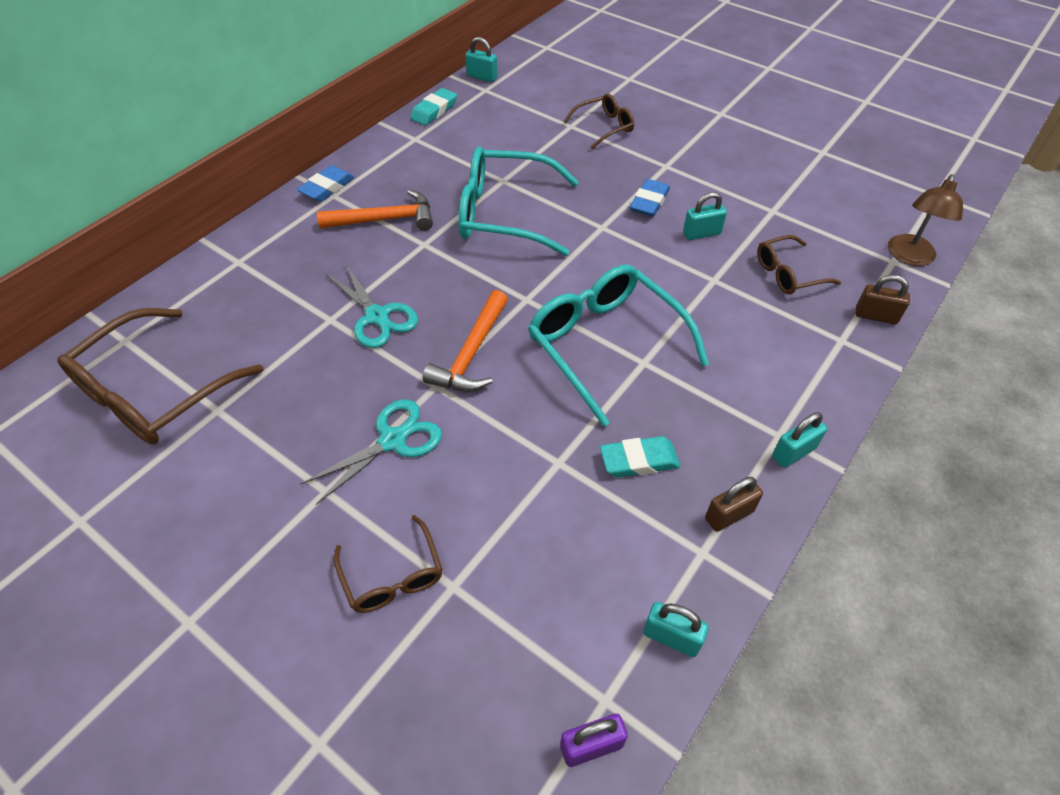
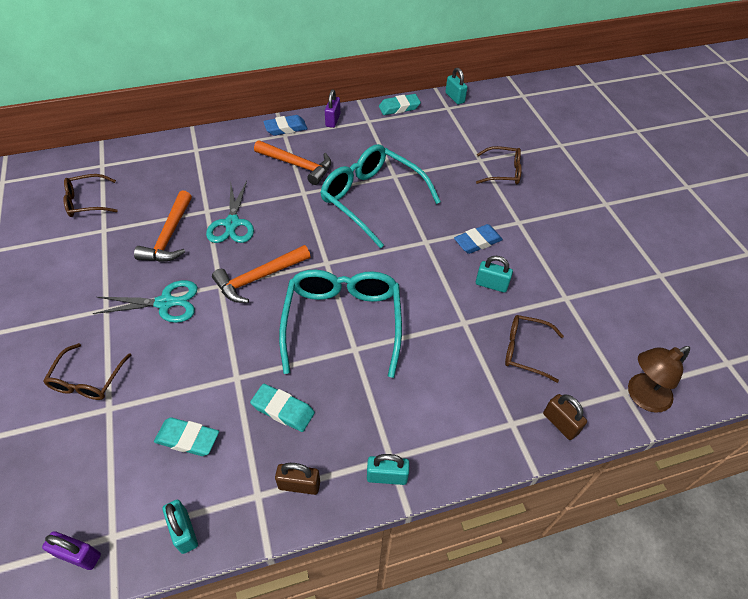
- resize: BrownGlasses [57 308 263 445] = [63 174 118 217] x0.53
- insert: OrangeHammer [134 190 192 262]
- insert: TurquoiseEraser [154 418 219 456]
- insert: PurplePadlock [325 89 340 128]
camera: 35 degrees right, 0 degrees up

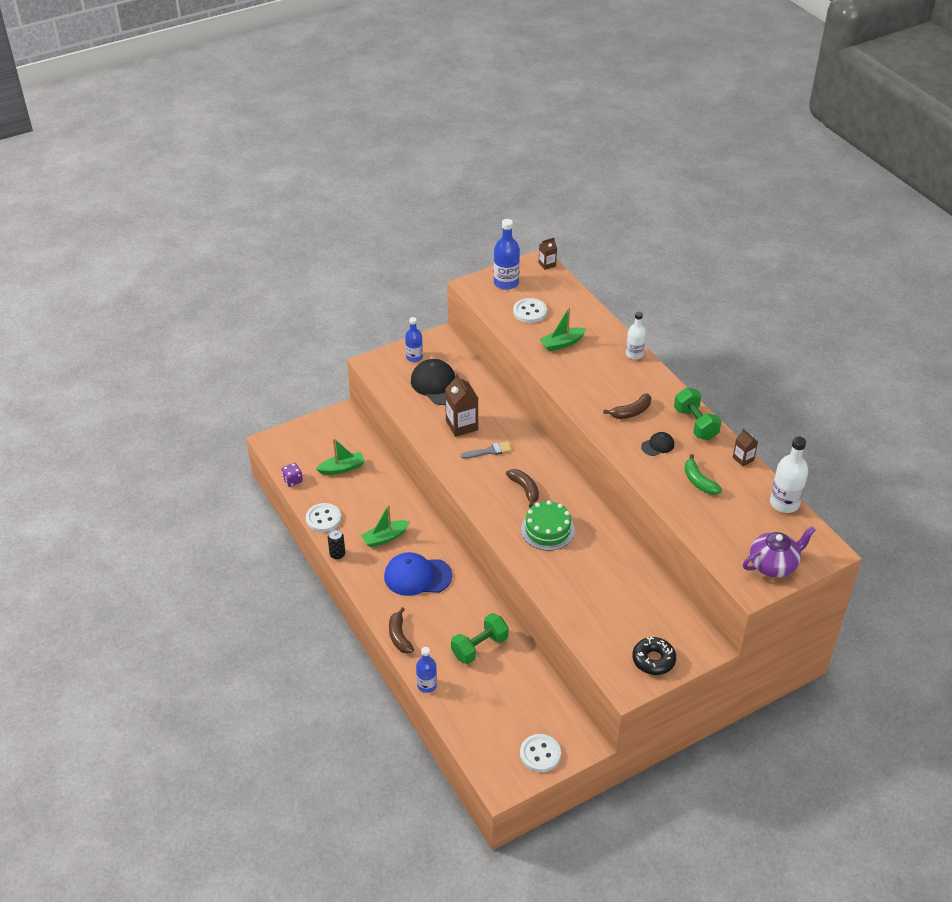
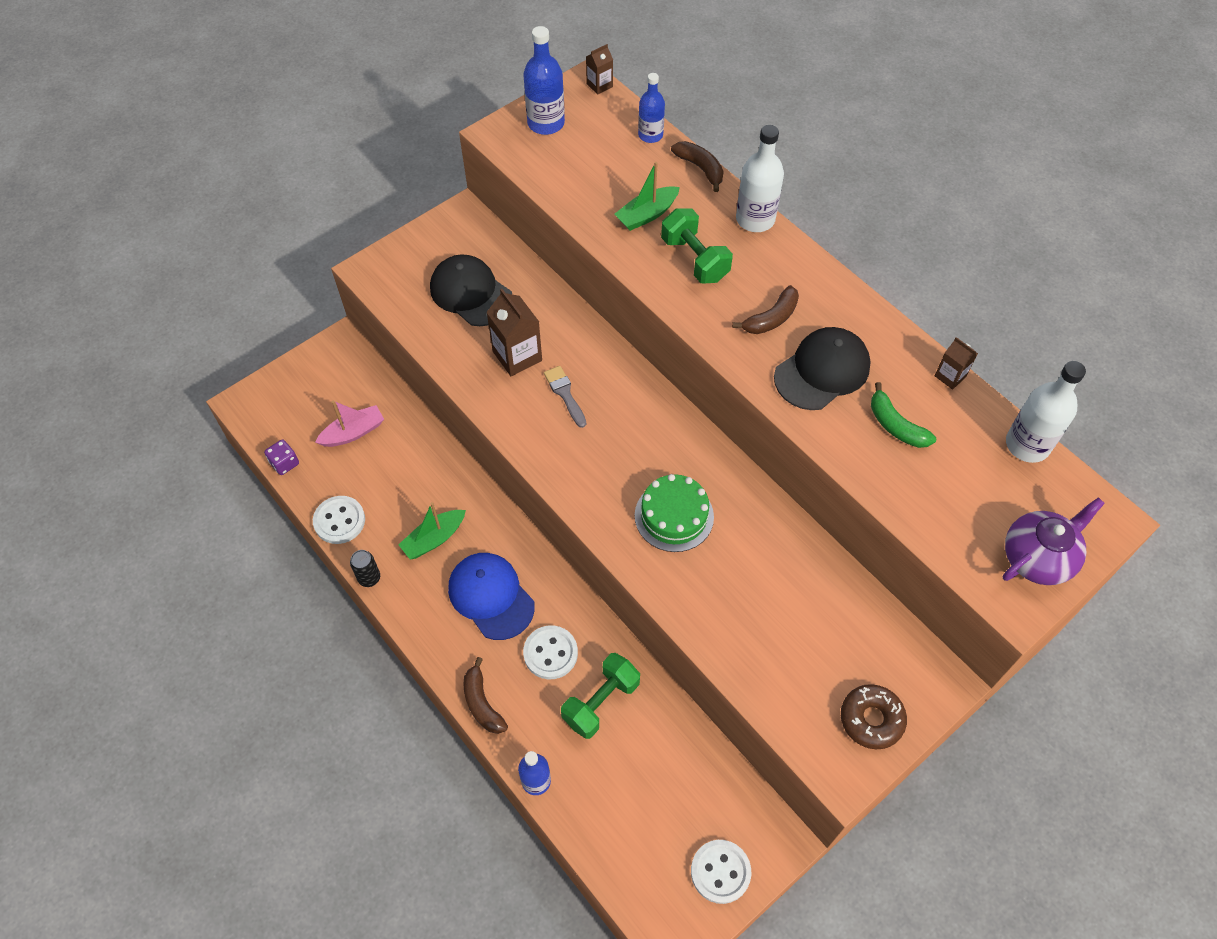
- recolor: GreenBoat [316 438 365 475] to PinkBoat [315 401 384 447]
- rotate: BlueCap [384 552 452 596] = [448 553 535 640] 60 degrees clockwise
- move: WhiteButton [513 298 547 323] to [523 625 578 679]
- rotate: GreyBrush [461 441 512 459] = [544 366 586 428] 90 degrees counterclockwise
- move: BlueBottle [405 317 423 362] to [638 73 665 143]
- move: GreenDumbbell [674 388 722 440] to [661 208 733 283]
- move: BrownBanana [506 469 539 508] to [671 141 724 192]
- resize: WhiteBottle [626 312 646 360] = [736 125 784 232] x1.51
- resize: BlackCap [641 432 674 456] = [774 327 871 410] x2.00
- recolor: BlackDonut [632 637 676 675] to BrownDonut [841 684 907 749]
camera: 10 degrees left, 15 degrees up

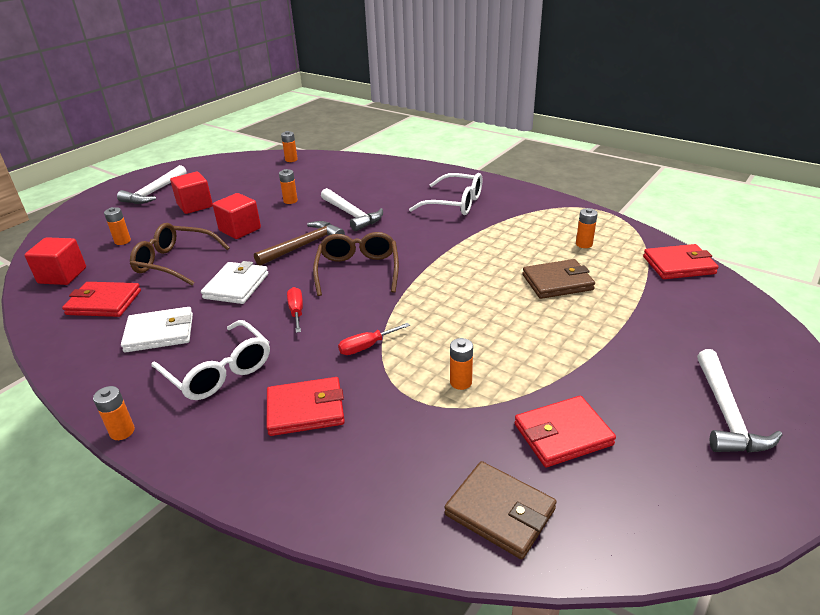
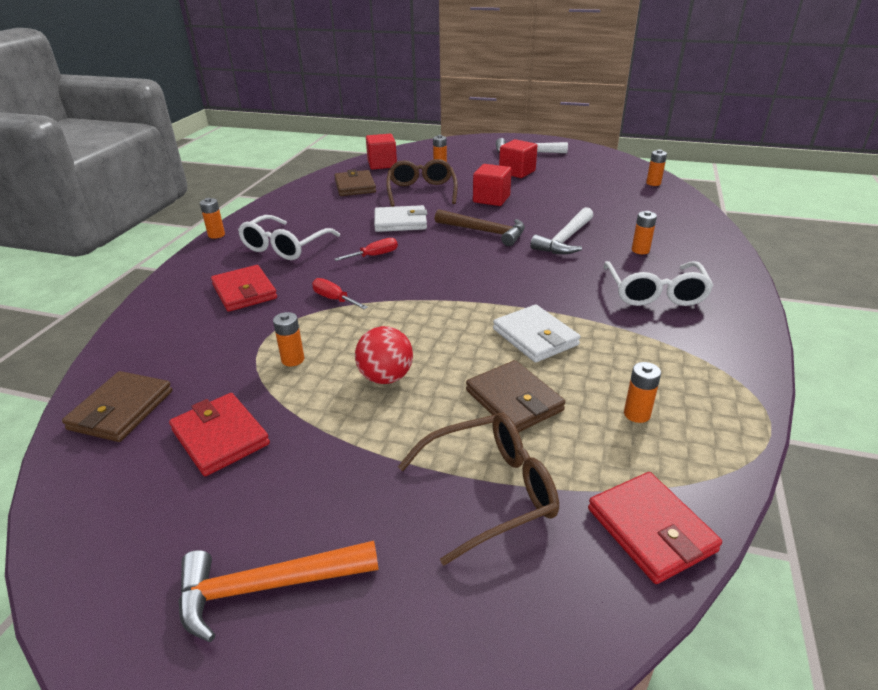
- recolor: WhiteHammer [697 349 782 453] to OrangeHammer [178 541 379 642]
- recolor: RedWallet [62 282 141 317] to BrownWallet [334 169 376 196]
- insert: RedBall [355 326 413 384]
- move: BrownGlasses [313 232 399 296] to [398 413 559 565]
- move: WhiteWallet [121 307 193 353] to [493 305 580 363]
- move: OrangeBattery [279 169 298 204] to [632 211 657 254]
camera: 70 degrees right, 0 degrees up

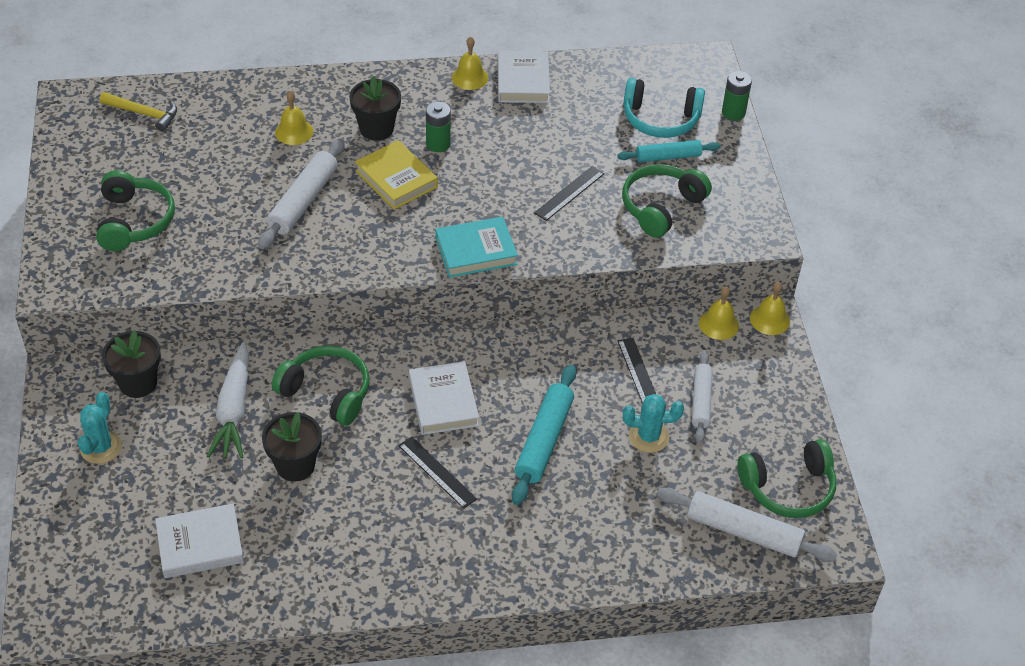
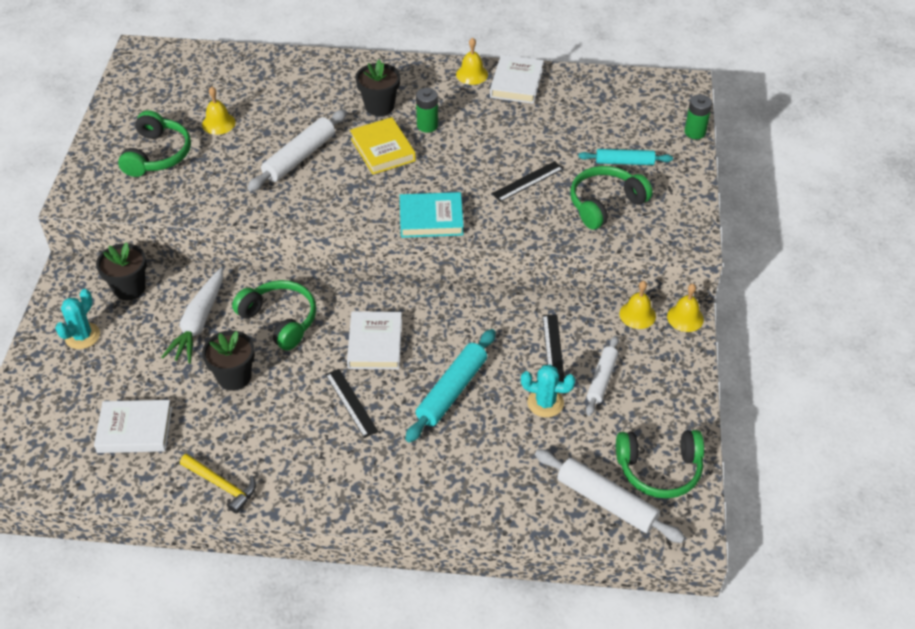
- move: YellowHammer [99 92 177 132] to [180 454 256 514]
- move: YellowBell [275 91 313 145] to [202 86 236 135]
- delete: TurquoiseHeadphones [623 78 705 138]
camera: 15 degrees right, 0 degrees up

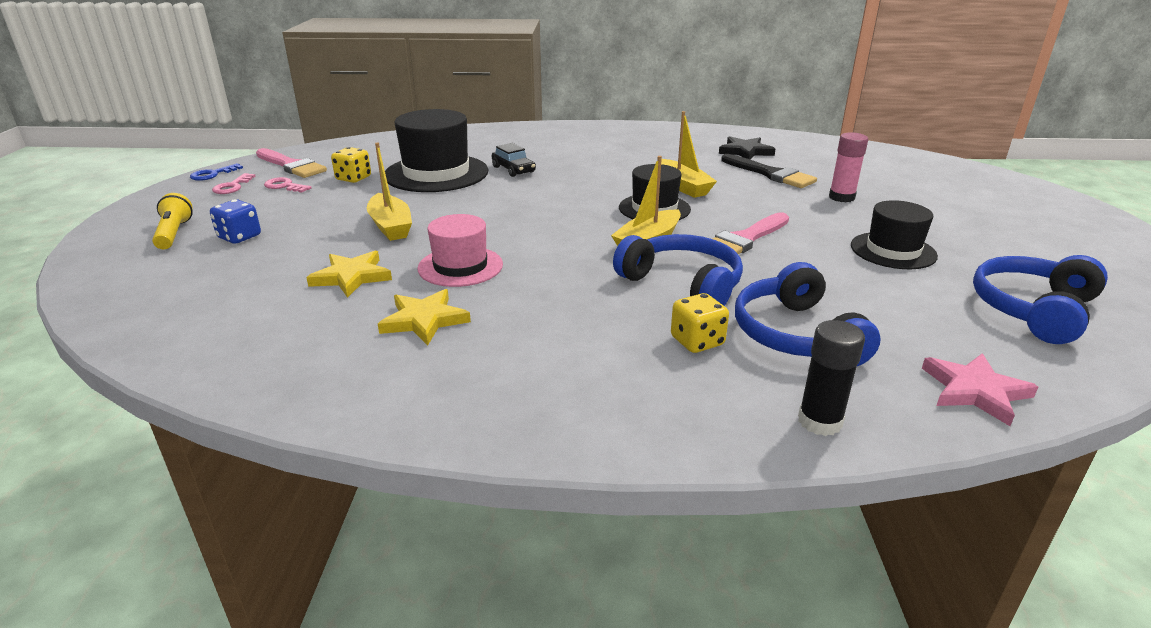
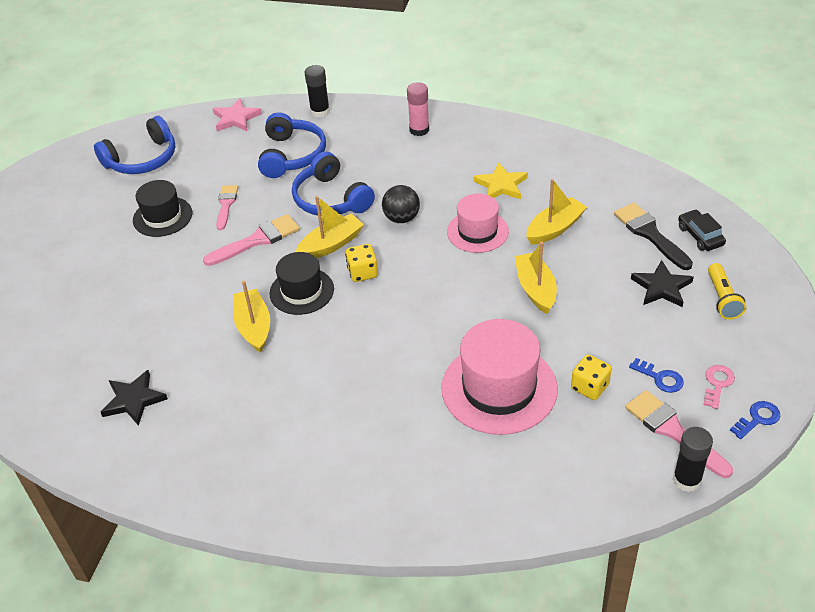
- insert: PinkBrush [216 185 238 230]
- move: YellowDice [671 293 729 353] to [345 244 378 282]
- insert: BlackBall [382 185 420 223]
- move: PinkGlueStick [829 132 868 202] to [407 82 429 136]
- recolor: BlackHat [385 109 488 192] to PinkHat [441 319 558 435]
- replace: YellowStar [306 251 392 298] to YellowBoat [527 179 587 245]
- move: BlackBrush [721 154 817 188] to [614 203 693 270]
- recolor: PinkKey [264 177 312 193] to BlueKey [629 358 684 393]
- replace: BlueDice [210 200 261 244] to BlackStar [631 260 694 307]
- insert: BlackGlueStick [673 427 713 492]
- move: BlackCar [492 143 536 177] to [678 209 726 251]
camera: 165 degrees left, 15 degrees up

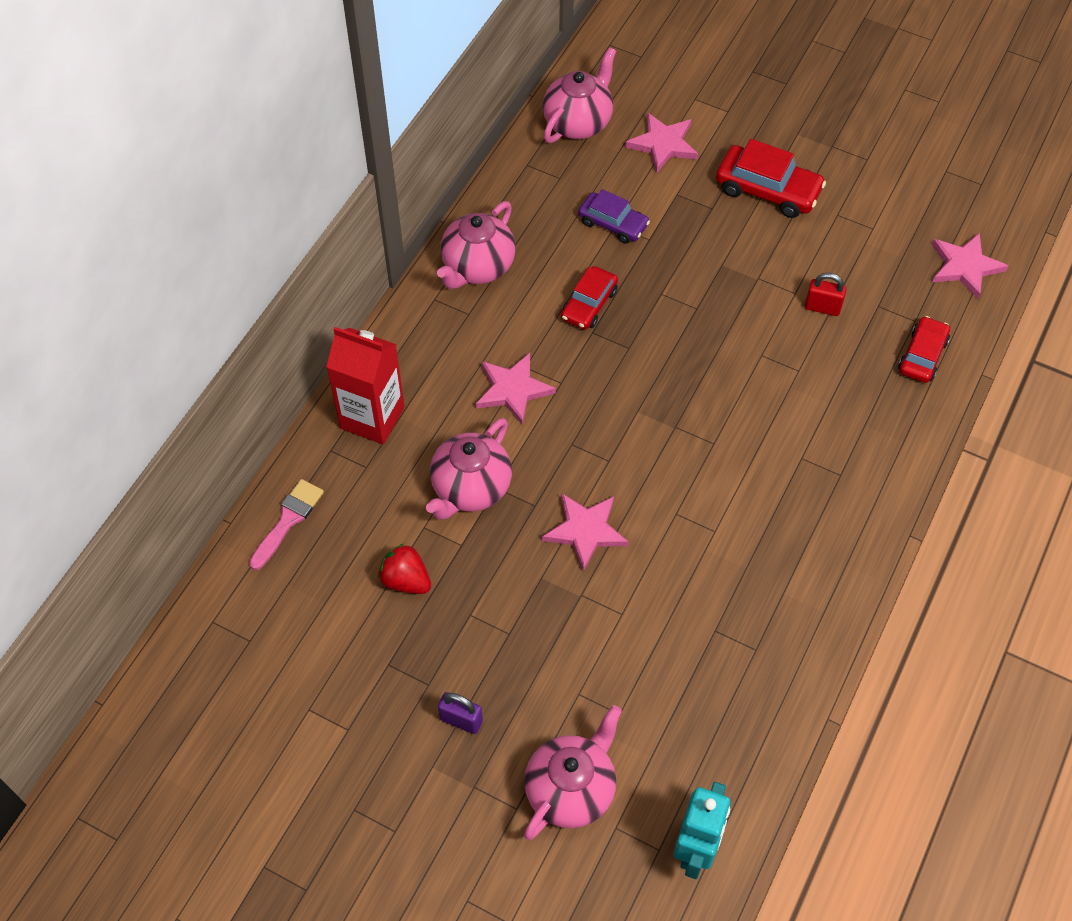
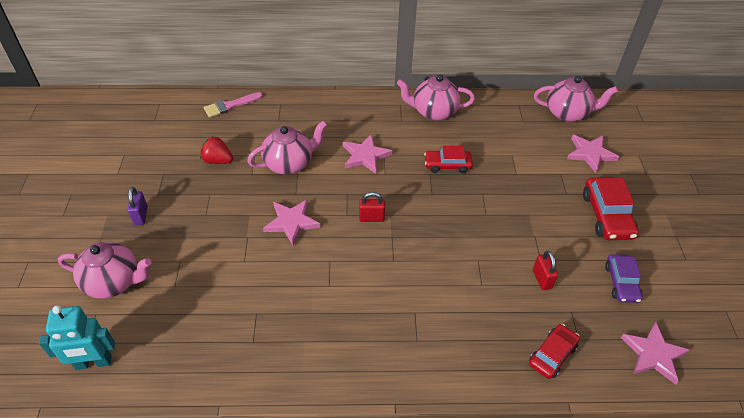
- rotate: RedStrawberry [378 544 431 594] = [200 136 233 164] 75 degrees counterclockwise
- rotate: PinkBrush [249 479 324 570] = [204 92 263 118] 150 degrees clockwise
- rotate: PinkTeapot [426 418 512 520] = [247 121 327 175] 150 degrees clockwise
- insert: RedPadlock [359 192 385 222]
- rotate: RedCar [898 316 950 383] = [529 324 580 379] 45 degrees counterclockwise
- move: PurpleCar [578 189 650 244] to [605 254 643 303]
- delete: RedCarton [326 327 405 445]
camera: 60 degrees right, 10 degrees down

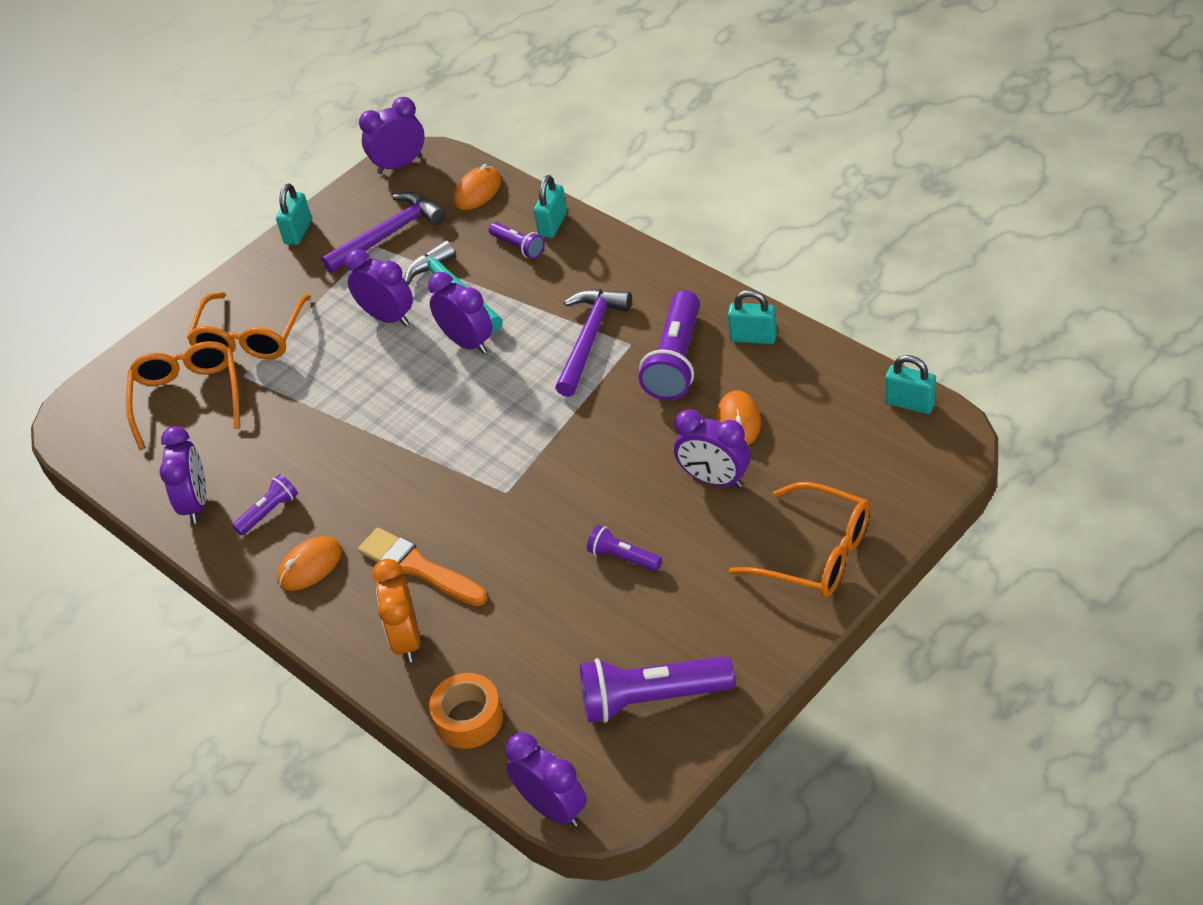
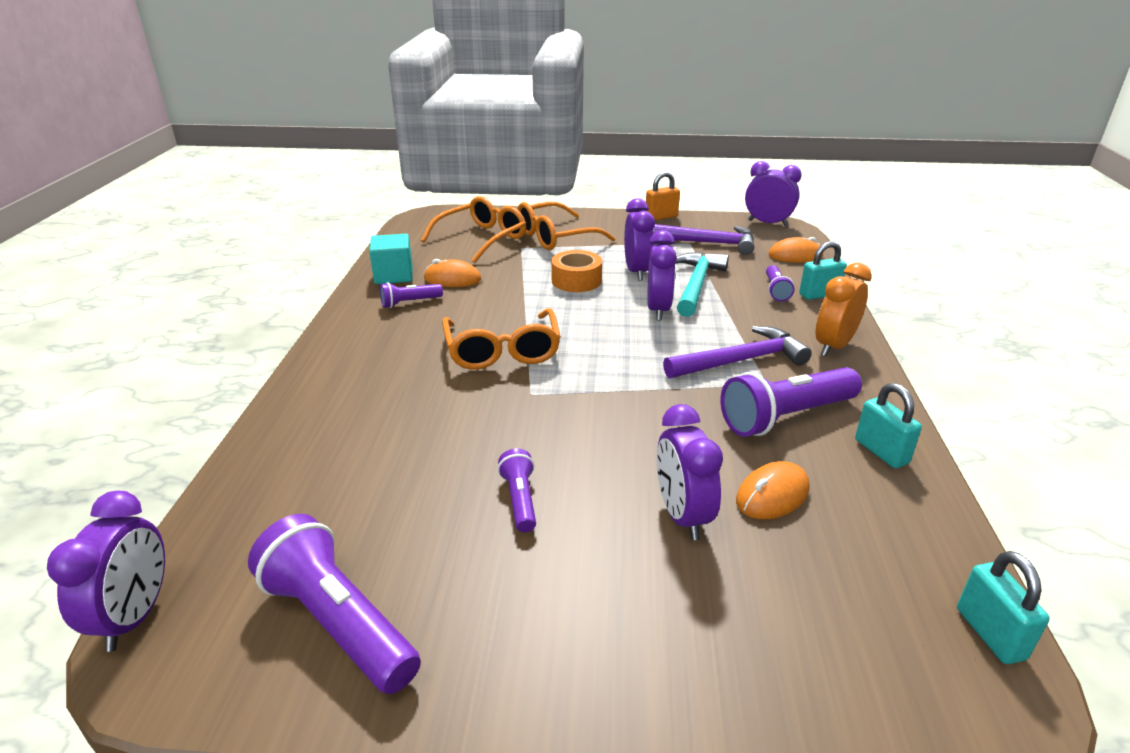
- replace: PurpleClock [159 426 206 524] to TurquoiseCube [369 234 413 284]
- rotate: PurpleFlashlight [232 474 298 536] = [380 282 443 308] 150 degrees clockwise
- move: OrangeMouse [277 536 342 591] to [424 259 481 287]
- move: OrangeGlasses [729 482 870 597] to [442 308 561 370]
- move: OrangeTape [429 673 503 749] to [551 250 602 292]
- recolor: TurquoisePadlock [276 184 312 245] to OrangePadlock [646 172 680 220]
- move: OrangeClock [372 559 420 663] to [816 262 872 356]
- delete: OrangeBrush [358 528 487 606]
camera: 45 degrees right, 15 degrees down

